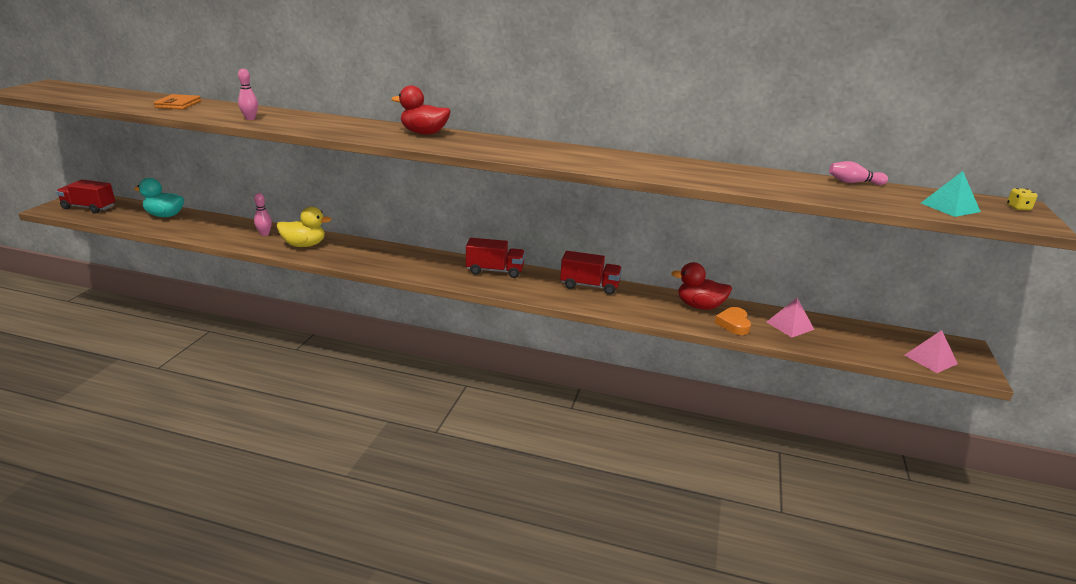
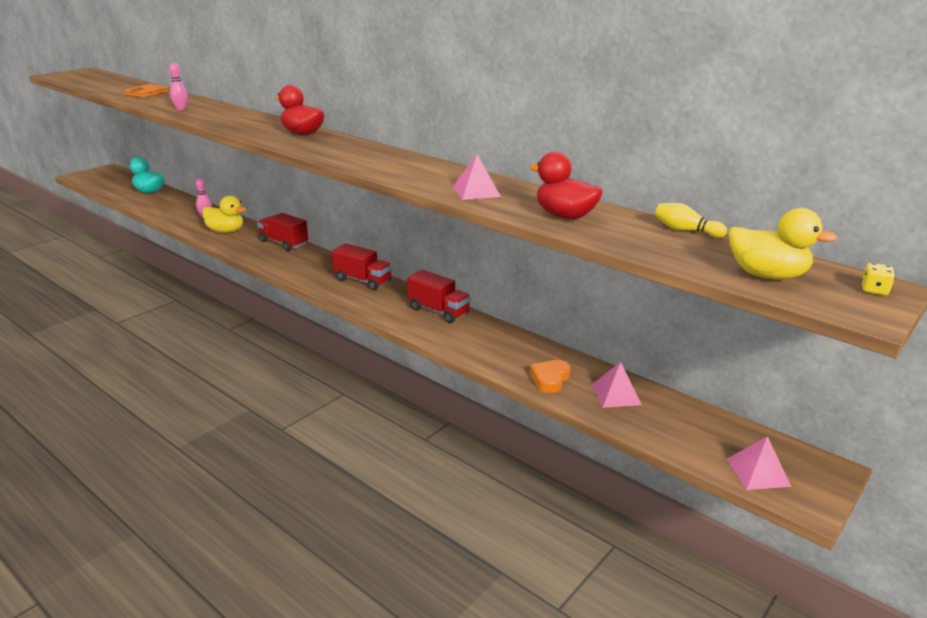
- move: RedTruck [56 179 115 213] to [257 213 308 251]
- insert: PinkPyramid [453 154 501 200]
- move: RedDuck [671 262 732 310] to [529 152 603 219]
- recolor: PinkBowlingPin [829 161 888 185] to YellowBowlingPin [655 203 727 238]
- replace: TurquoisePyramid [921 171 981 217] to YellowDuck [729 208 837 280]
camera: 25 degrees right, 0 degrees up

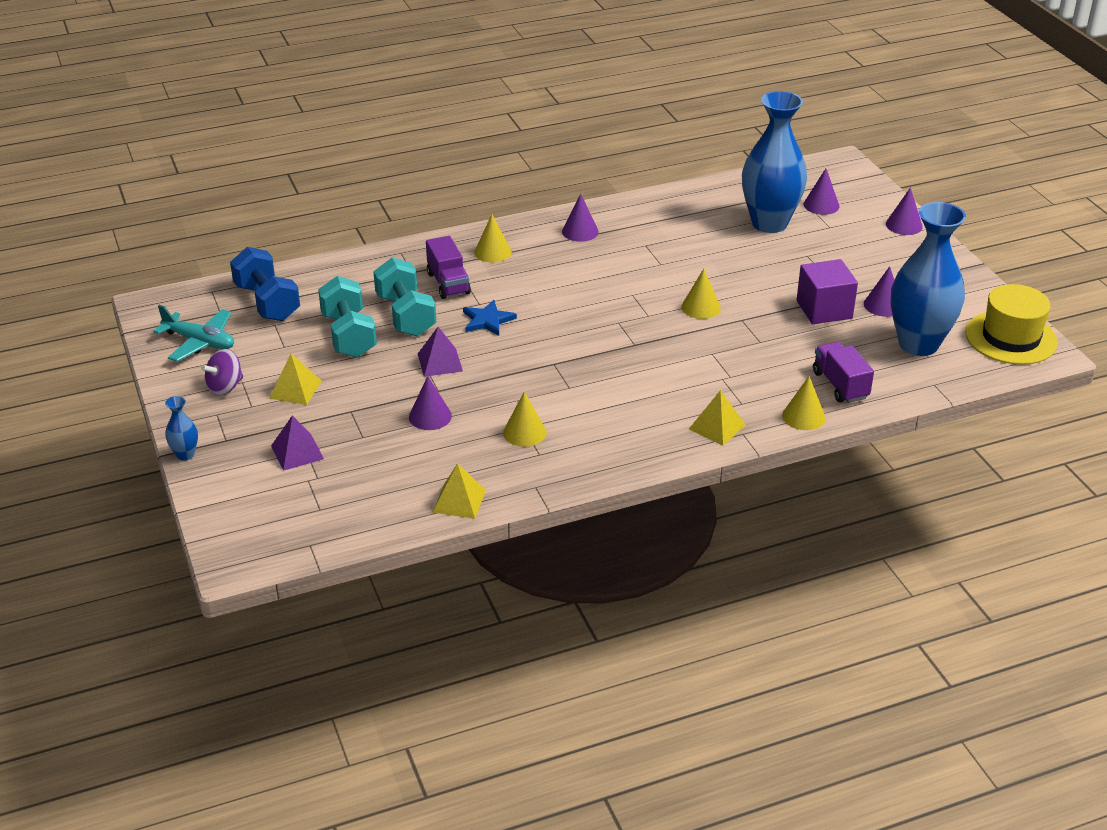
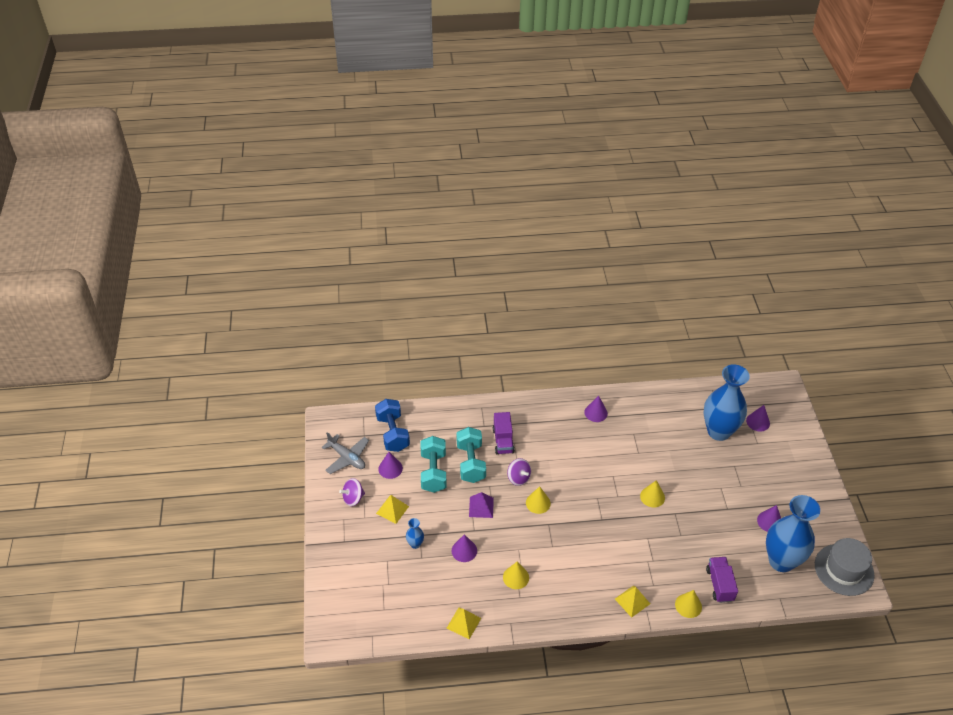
- recolor: TurquoisePlane [153 305 234 362] to GreyPlane [322 432 369 474]
- move: PurpleCone [886 187 923 235] to [378 452 403 479]
- move: BlueVase [165 396 198 461] to [406 518 424 549]
- replace: BlueStar [463 300 517 336] to PurpleSpinningTop [507 458 531 486]
- move: YellowCone [474 215 512 262] to [526 486 551 514]
- recolor: YellowHat [965 284 1058 365] to GreyHat [815 538 874 596]
- delete: PurplePyramid [271 415 324 471]
- delete: PurpleCube [797 259 858 324]
camera: 15 degrees right, 10 degrees up

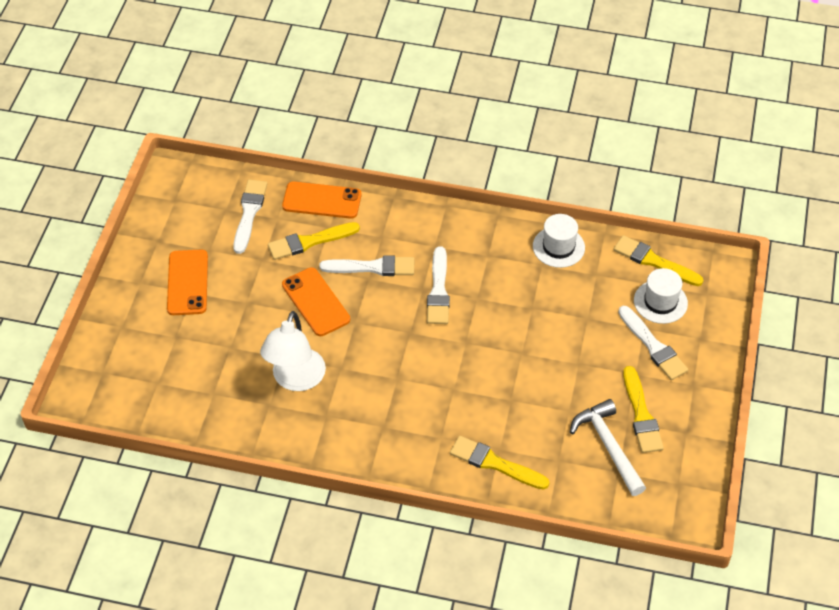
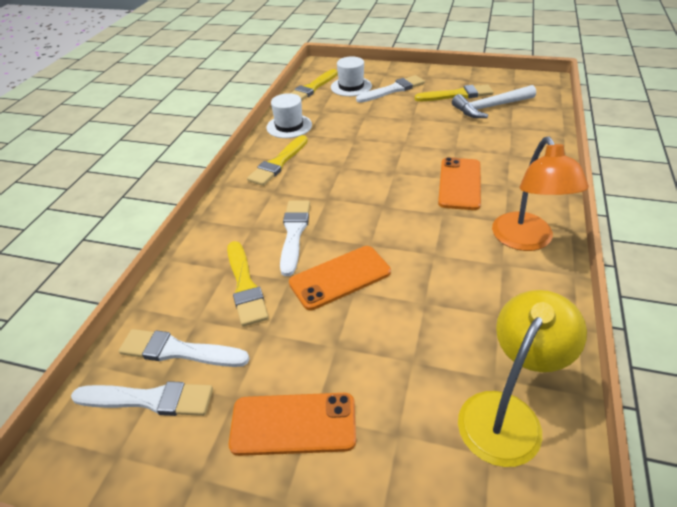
- move: WhiteBrush [427 246 450 324] to [71 381 213 416]
- move: YellowBrush [450 436 550 490] to [247 135 308 186]
- move: OrangePhone [282 181 362 219] to [438 157 481 210]
- insert: YellowLamp [458 290 587 467]
- insert: OrangeLamp [492 137 589 251]
- delete: WhiteLamp [260 311 326 391]
camera: 85 degrees left, 10 degrees down

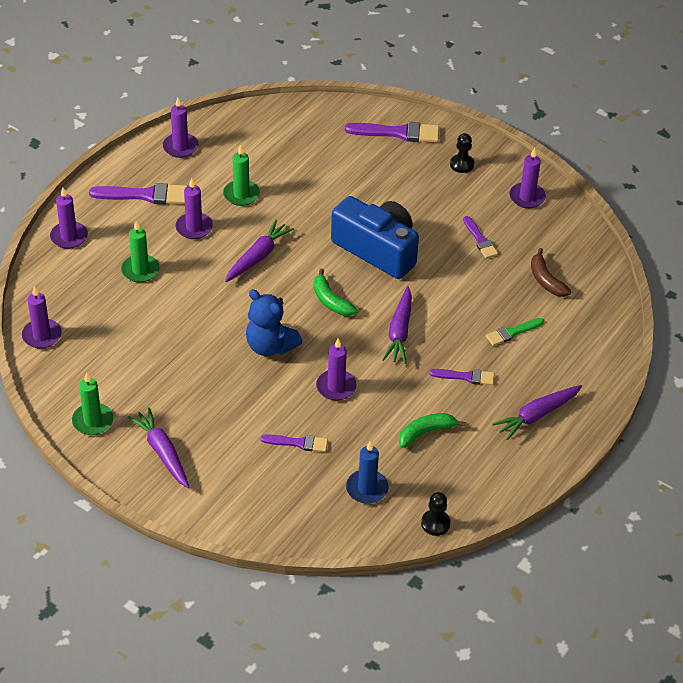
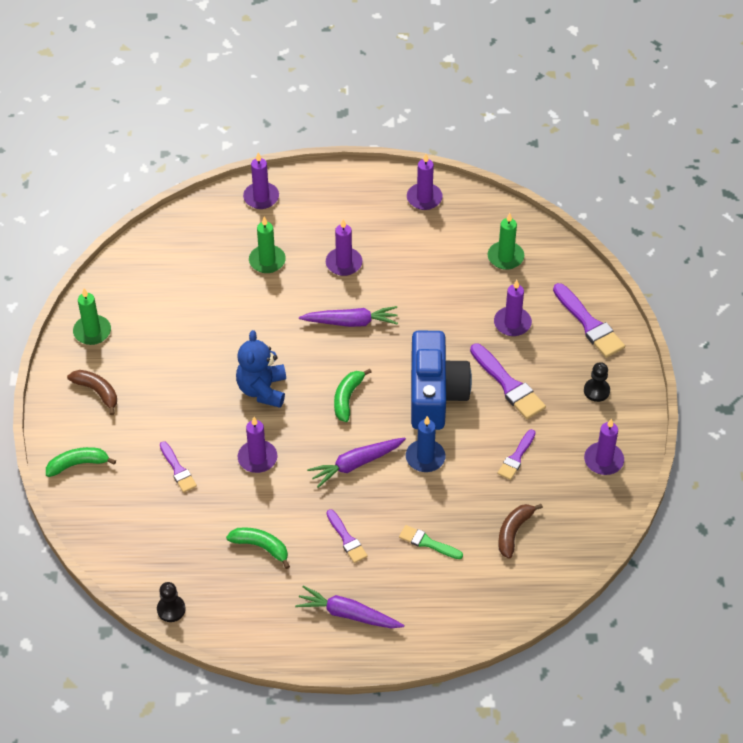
- insert: GreenBanana [46 447 116 477]
- replace: PurpleCarrot [128 407 190 488] to BrownBanana [67 370 117 415]
- move: BlueCandle [346 441 388 504] to [406 416 445 472]
- move: PurpleBrush [89 183 187 204] to [470 343 546 419]
- move: GreenCandle [223 145 260 206] to [488 213 524 270]
- move: PurpleCandle [22 286 62 349] to [494 280 532 336]
camera: 55 degrees right, 5 degrees up

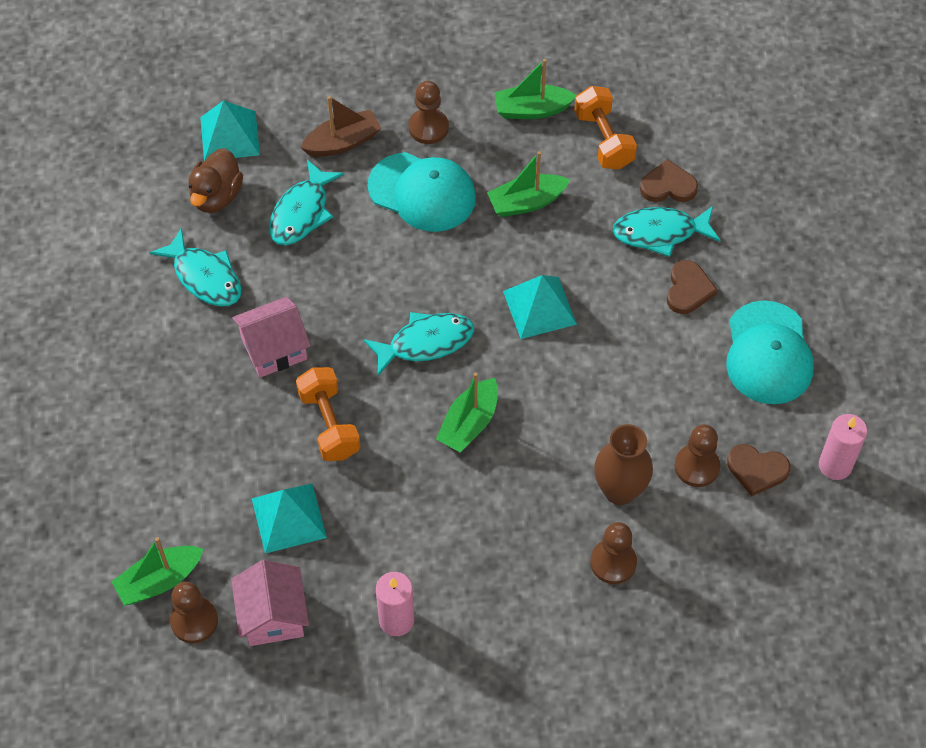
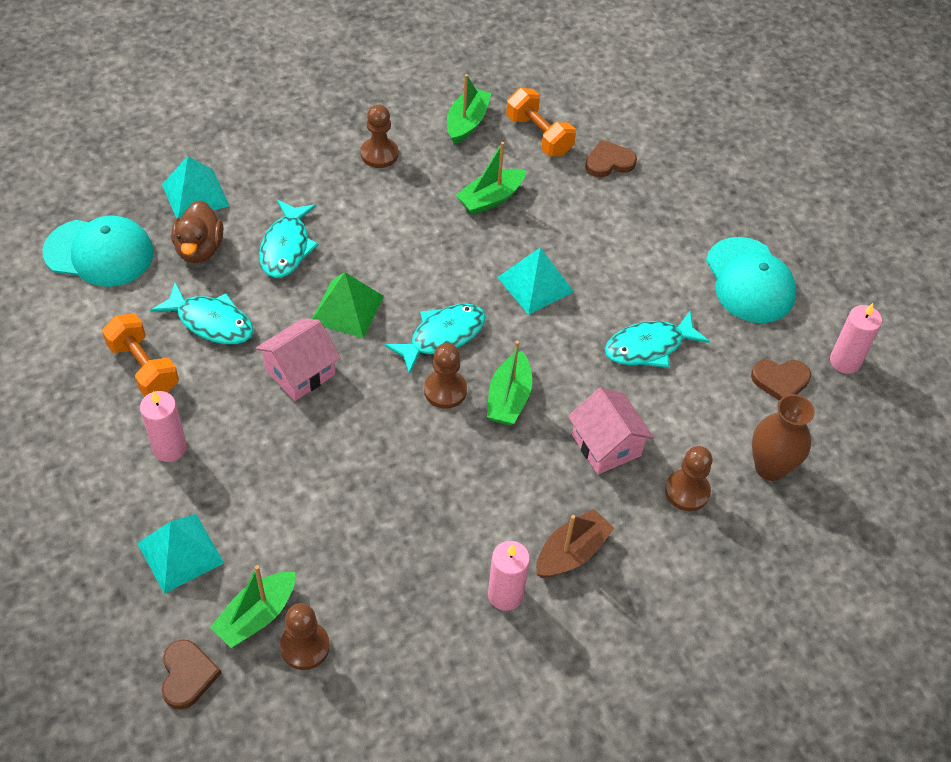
- move: TurquoiseCap [368 152 476 232] to [42 216 154 287]
- move: OrangeDumbbell [296 367 361 461] to [102 314 179 397]
- move: TurquoisePyramid [252 484 327 554] to [137 514 224 594]
- insert: PinkCandle [140 391 187 462]
- move: BrownHeart [667 260 718 314] to [162 639 221 710]
- insert: GreenPyramid [312 272 384 338]
- move: BrownPawn [675 424 720 487] to [424 343 467 409]
- rotate: GreenBoat [495 59 576 119] = [447 74 491 145] 135 degrees clockwise
- move: BrownBoat [300 96 381 157] to [536 509 615 578]
- move: PinkHouse [231 560 309 646] to [568 387 654 475]
- move: TurquoiseFish [613 206 720 257] to [605 311 710 368]
- move: BrownVase [594 424 653 505] to [752 394 815 481]
camera: 20 degrees left, 5 degrees down

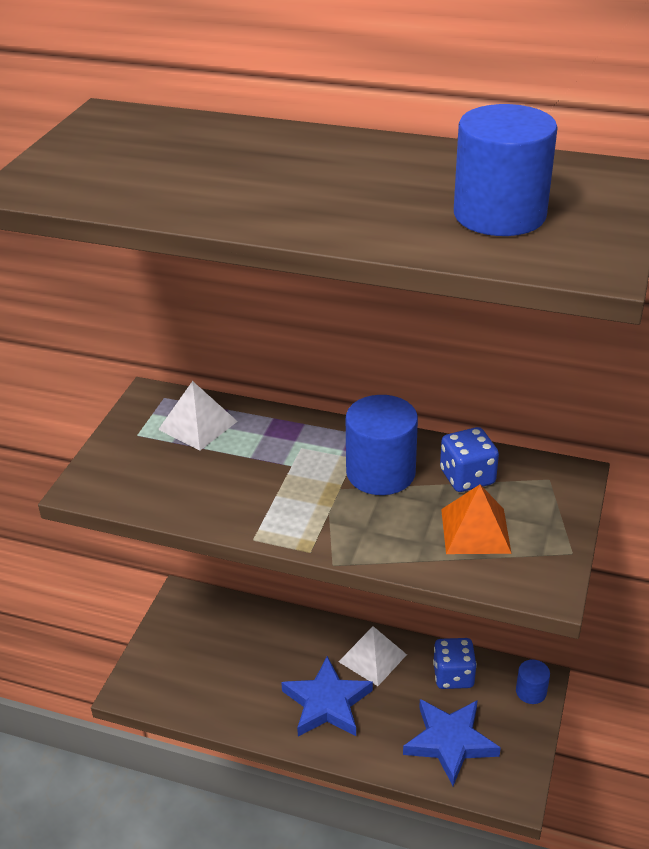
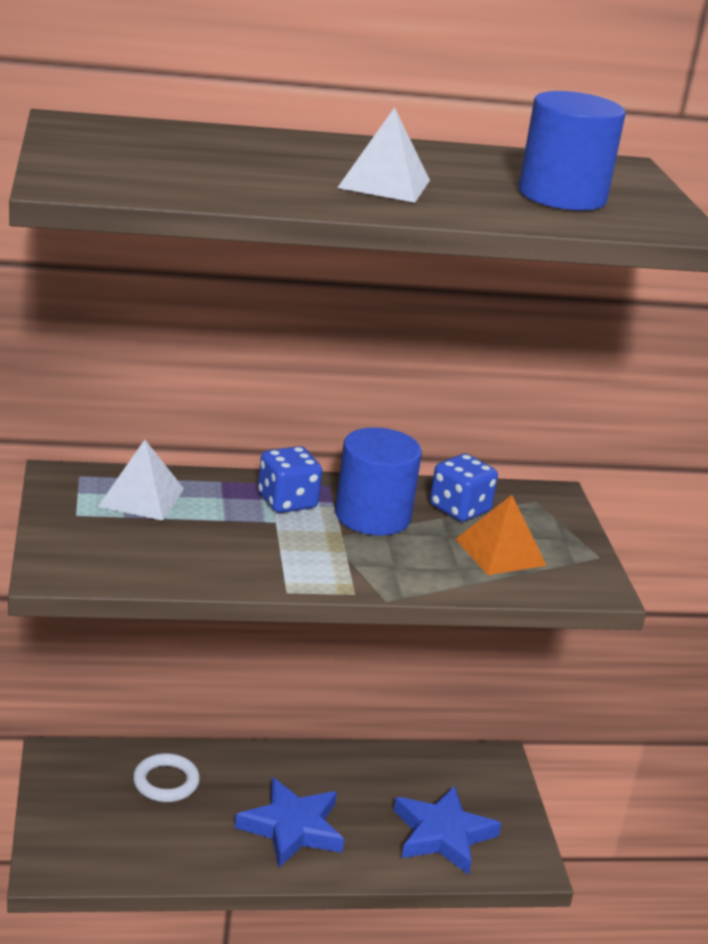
- insert: WhiteRing [133 753 200 802]
- move: BlueDice [433 638 477 689] to [258 446 322 513]
- move: WhitePyramid [338 626 407 686] to [337 107 430 203]
- delete: BlueCylinder [516 660 550 704]
camera: 30 degrees left, 10 degrees down

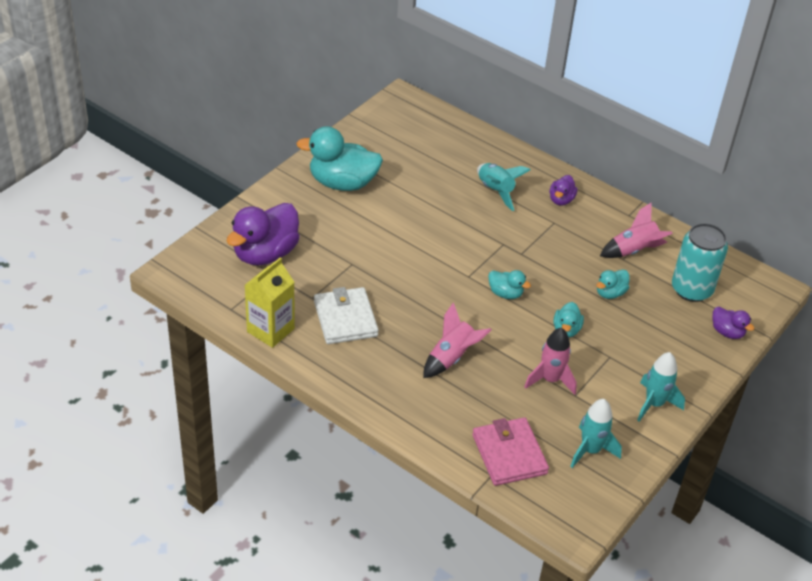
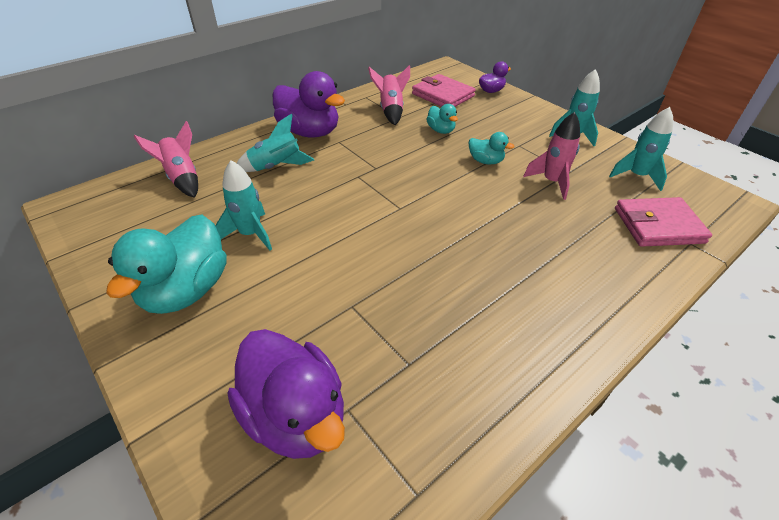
- move: PinkRocket [423 302 491 378] to [134 121 198 198]
- insert: TurquoiseRocket [215 160 272 251]
- resize: PurpleDuck [550 175 578 206] = [273 71 345 138] x2.03
- replace: TurquoiseCan [672 223 728 302] to PinkWallet [412 74 476 107]
- delete: YellowCarton [245 258 295 348]
- delete: WhiteWallet [314 287 379 344]
- delete: TurquoiseDuck [488 270 531 299]
camera: 75 degrees left, 0 degrees up

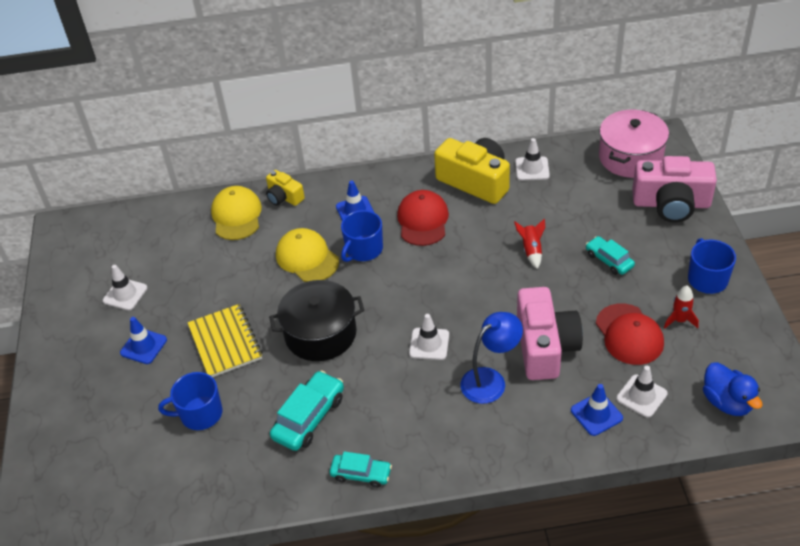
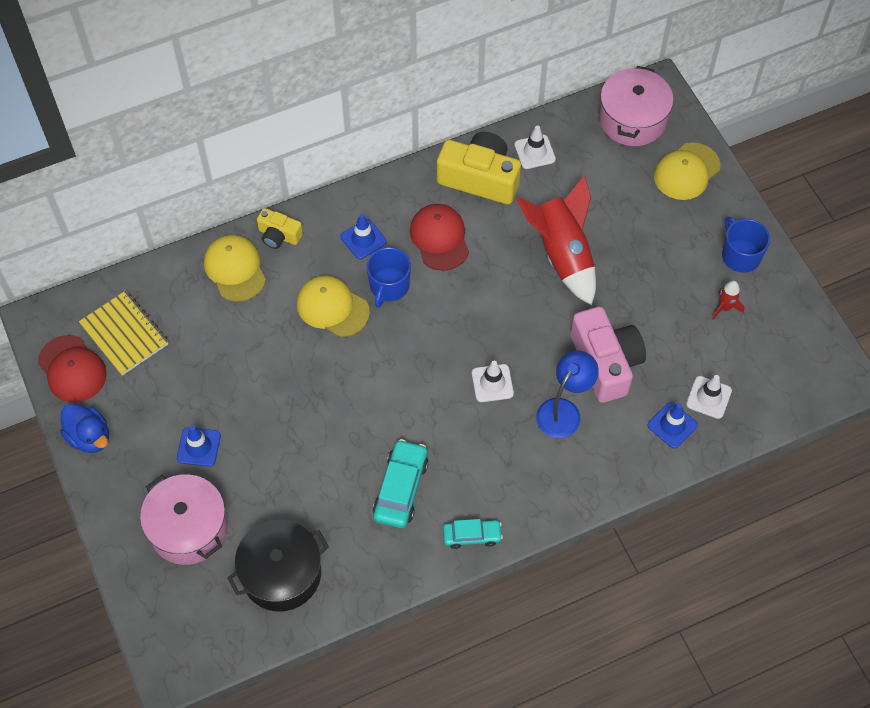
- move: RedCap [596 303 664 365] to [38 335 107 402]
- move: BlueDuck [703 362 763 416] to [60 403 109 453]
- move: YellowNotebook [187 304 262 377] to [79 291 168 376]
- insert: PinkPot [140 474 228 565]
- move: BlackPot [269 280 364 361] to [227 520 329 612]
- resize: RedRocket [514 219 545 269] = [516 175 596 305] x2.33
- replace: PinkCamera [632 156 717 223] to YellowCap [654 143 721 200]
- delete: WhiteTrafficCone [103 265 147 311]
- delete: BlueMug [158 372 223 430]
- delete: TurquoiseCar [586 236 635 275]
camera: 20 degrees left, 15 degrees up

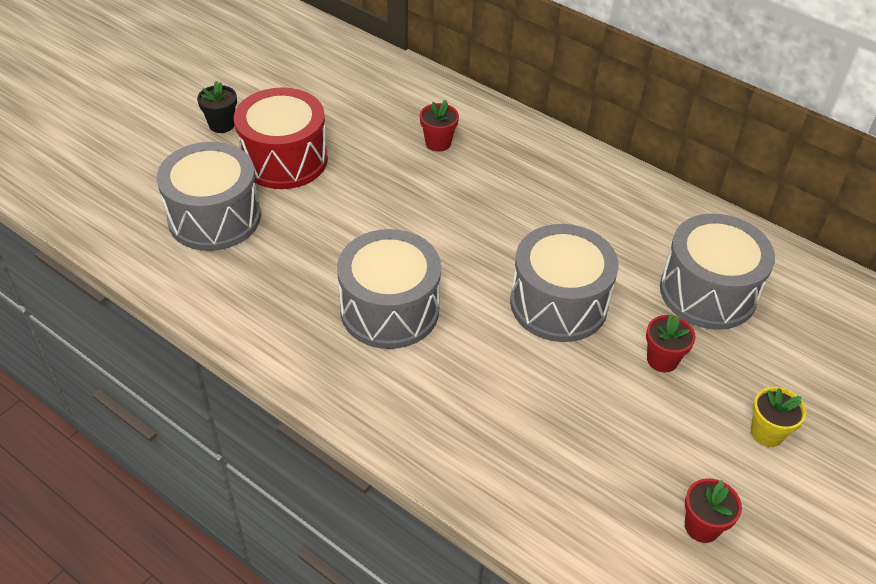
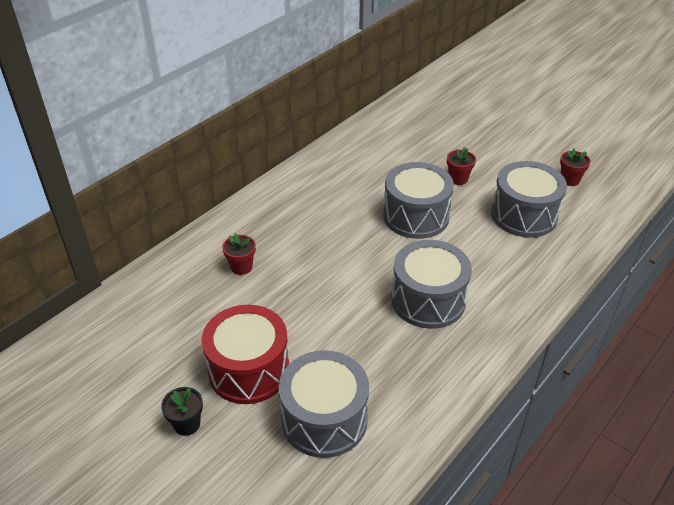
- move: GreyDrum [660 213 775 330] to [491 161 567 238]
- delete: YellowFlowerPot [751 387 806 447]
camera: 85 degrees left, 5 degrees down

